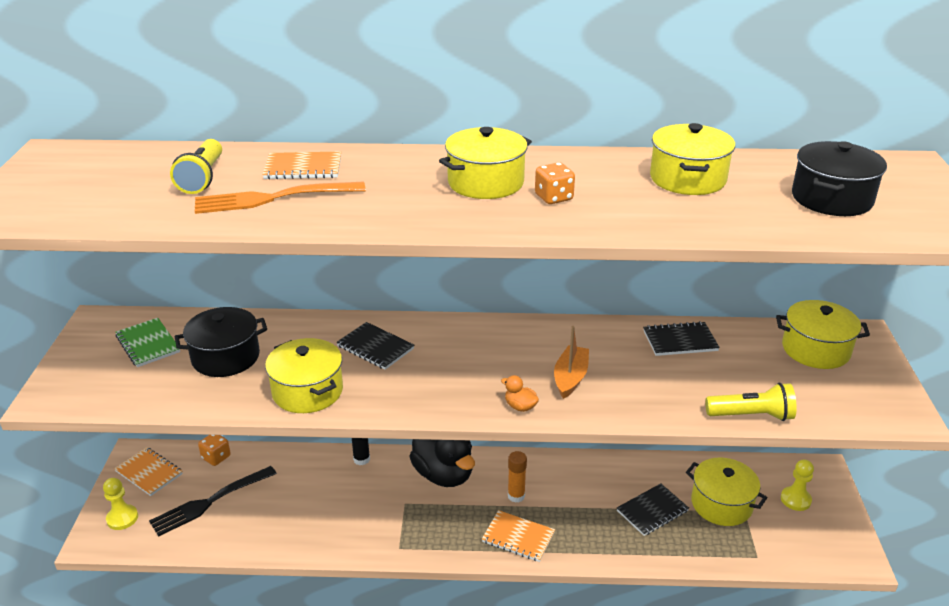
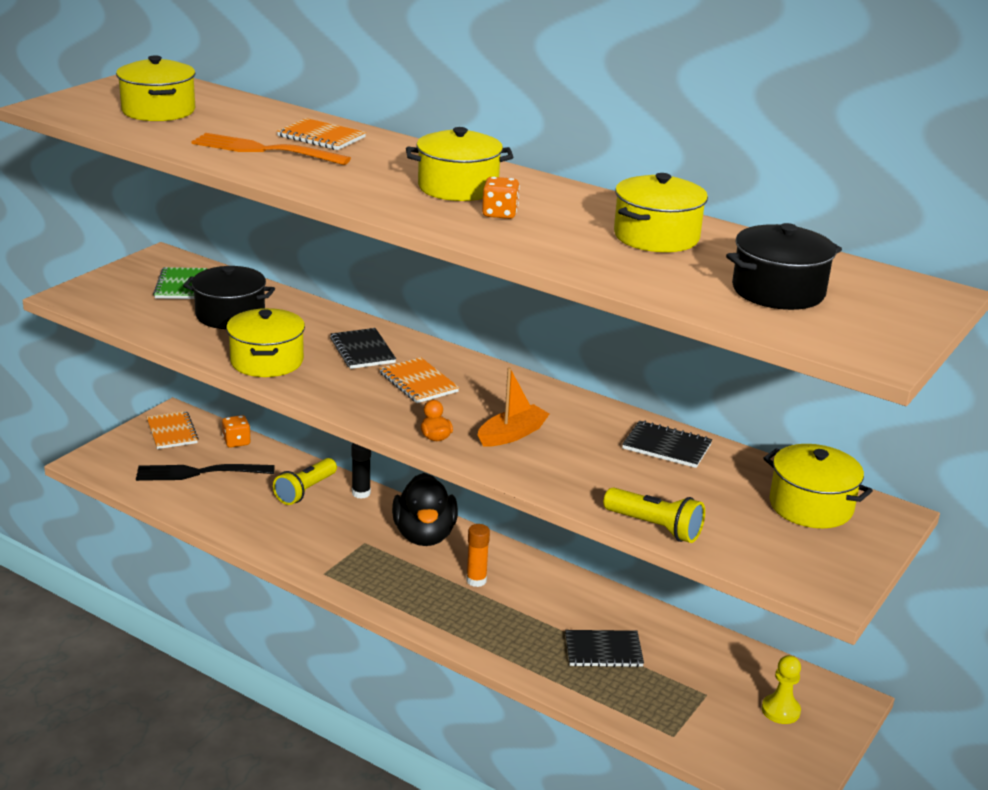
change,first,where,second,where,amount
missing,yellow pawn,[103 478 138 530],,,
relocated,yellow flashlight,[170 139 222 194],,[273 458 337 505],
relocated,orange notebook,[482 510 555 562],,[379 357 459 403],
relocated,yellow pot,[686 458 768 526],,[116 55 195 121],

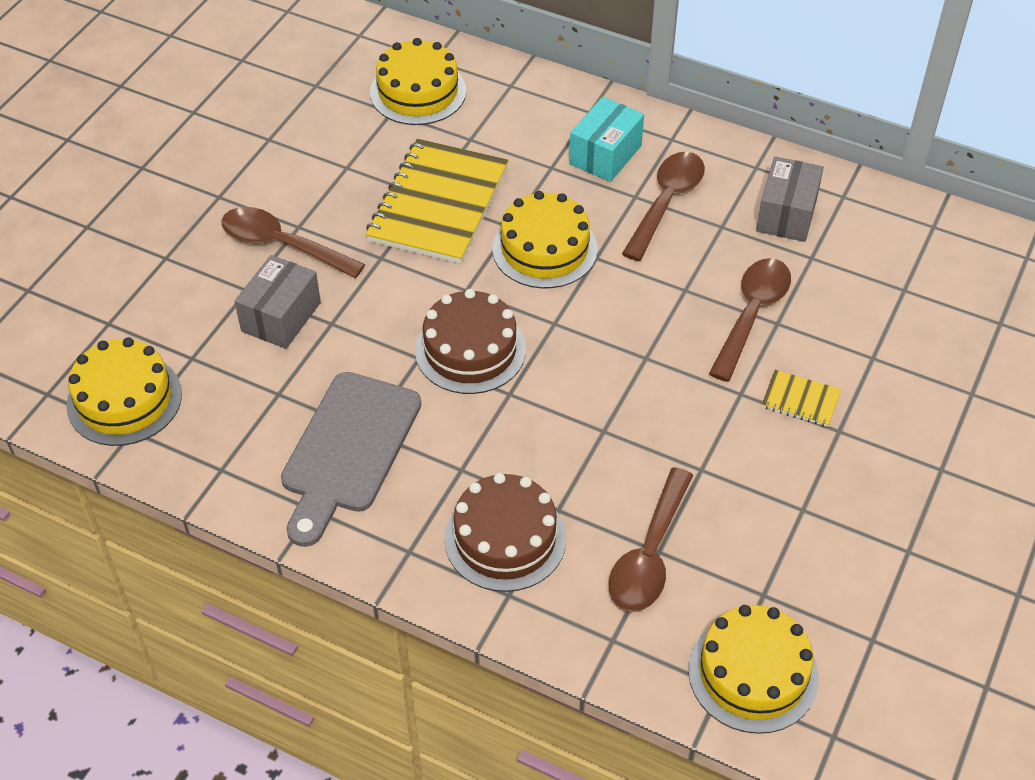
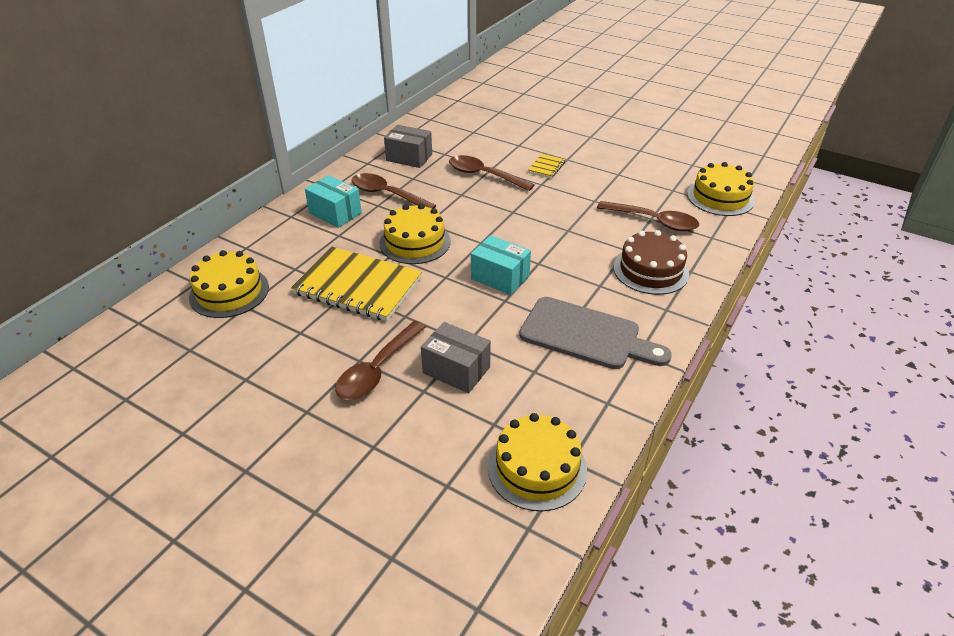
change,first,where,second,where,amount
exchanged,brown cake,[415 289 526 394],turquoise box,[471 235 531 295],

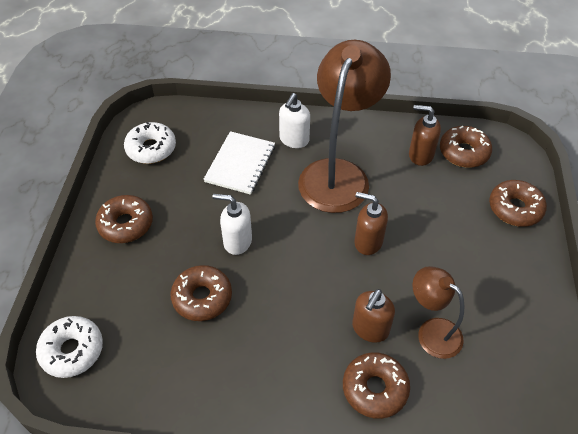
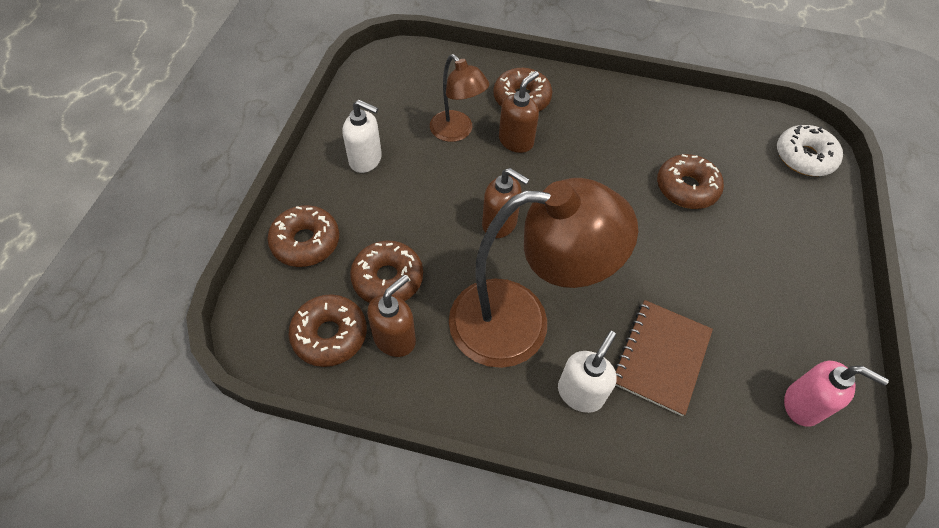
change,first,where,second,where,amount
relocated,brown donut,[95 195 153 243],,[350 241 423 303],
exchanged,white donut,[124 122 176 164],pink soap dispenser,[784 361 889 427],
colour,white notebook,[203 131 275 195],brown notebook,[615 300 713 416],
relocated,white soap dispenser,[213 194 252 255],,[343 100 382 173],
spun,brown lamp,[298 40 391 213],,[449 178 638 368],120 degrees counterclockwise
spun,brown soap dispenser,[409 105 441 166],,[367 275 416 357],75 degrees counterclockwise

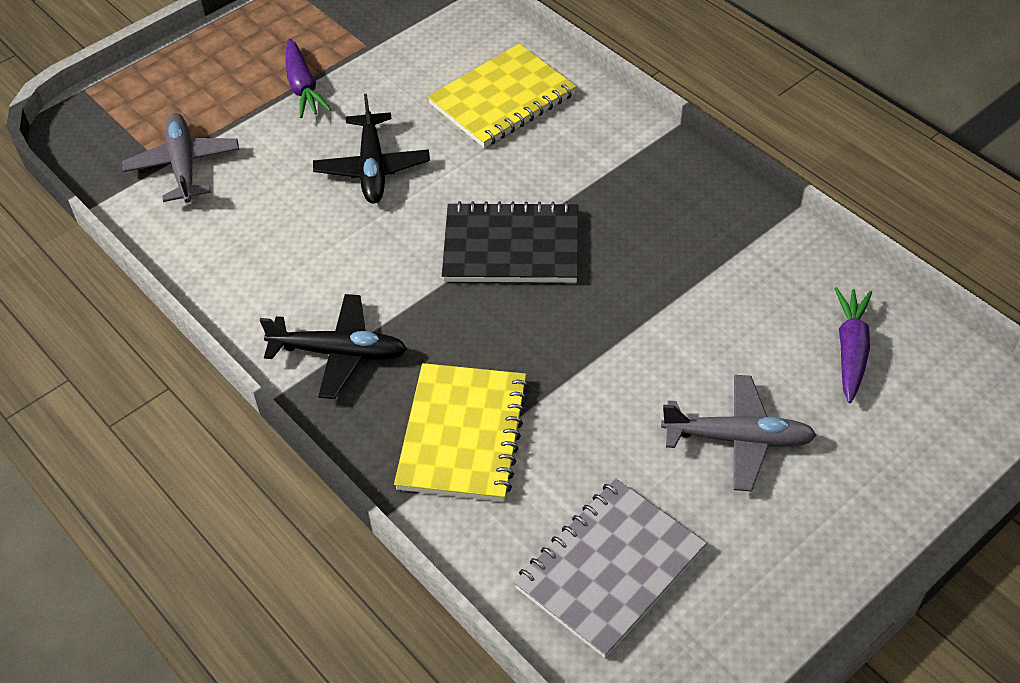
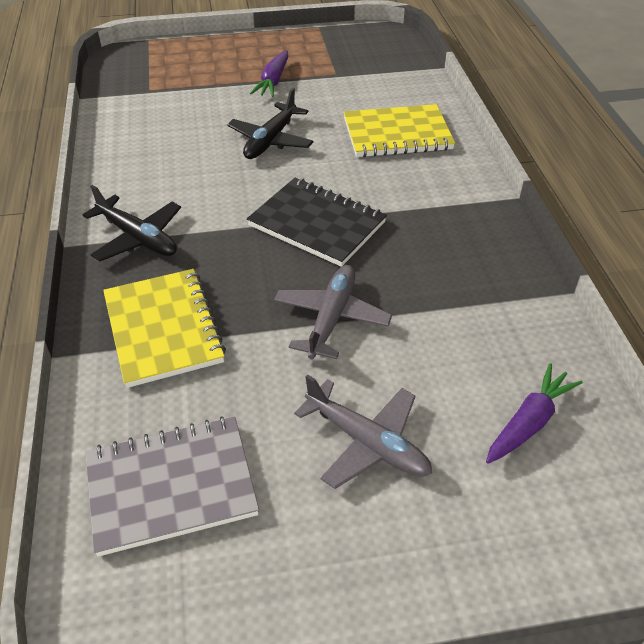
change,first,where,second,where,amount
relocated,grey plane,[122 113 239 203],,[274 265 392 359],
spun,yellow notebook,[394 363 529 502],,[103 269 226 388],60 degrees counterclockwise

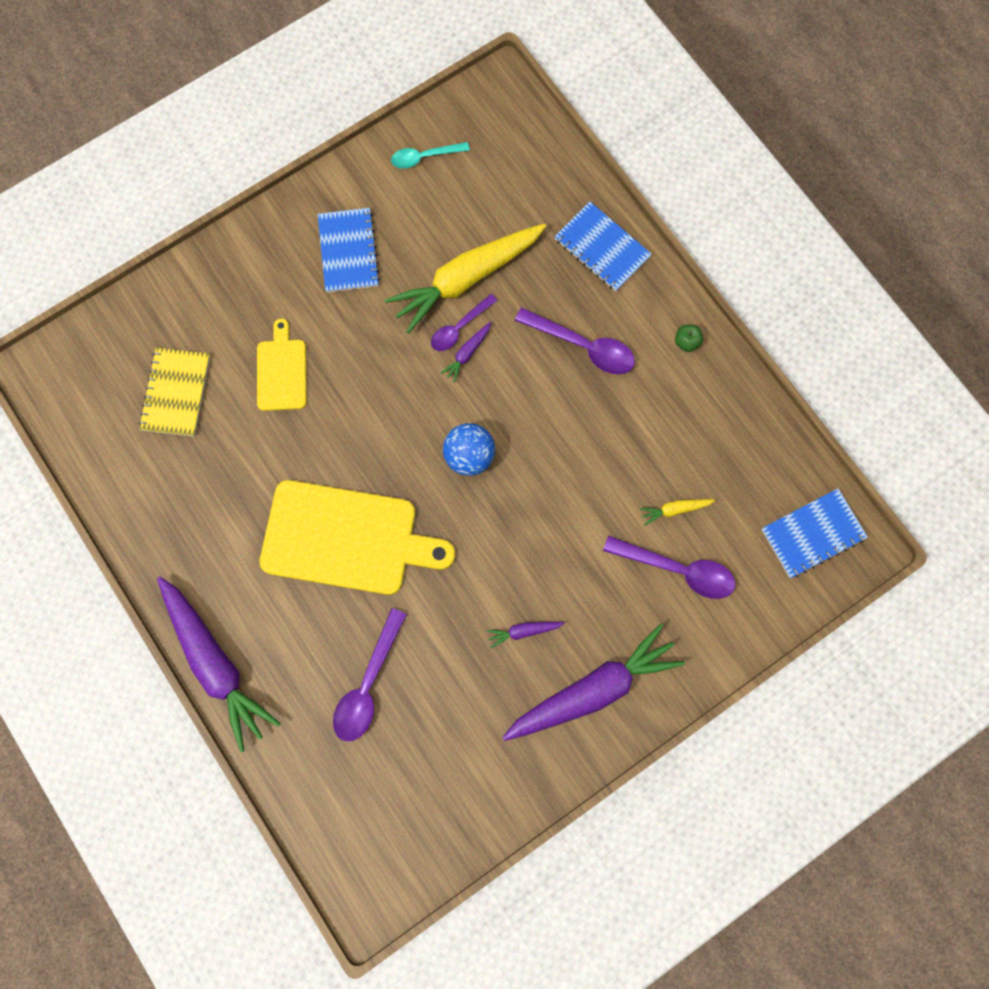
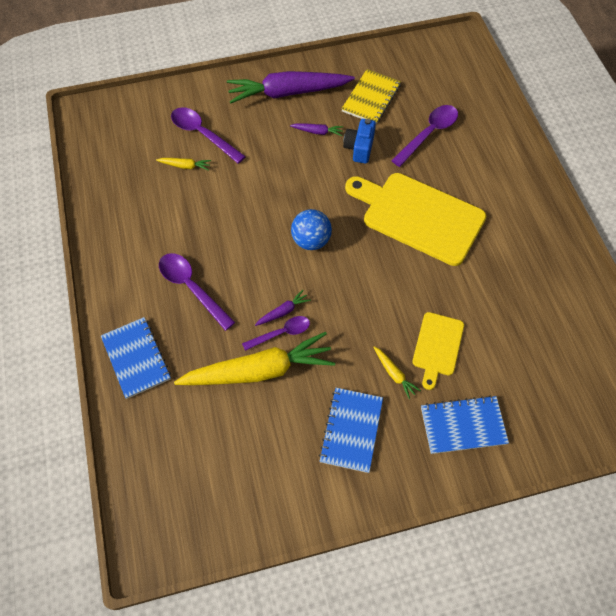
change,first,where,second,where,amount
relocated,yellow notebook,[139 347 210 437],,[342 69 401 124],
missing,purple carrot,[157 577 281 752],,,
missing,turquoise spoon,[391 142 470 169],,,
missing,green apple,[675 325 703 352],,,
relocated,blue notebook,[761 488 868 578],,[421 395 509 454],
appeared,,,blue camera,[343 119 376 164],
appeared,,,yellow carrot,[374 346 421 399],

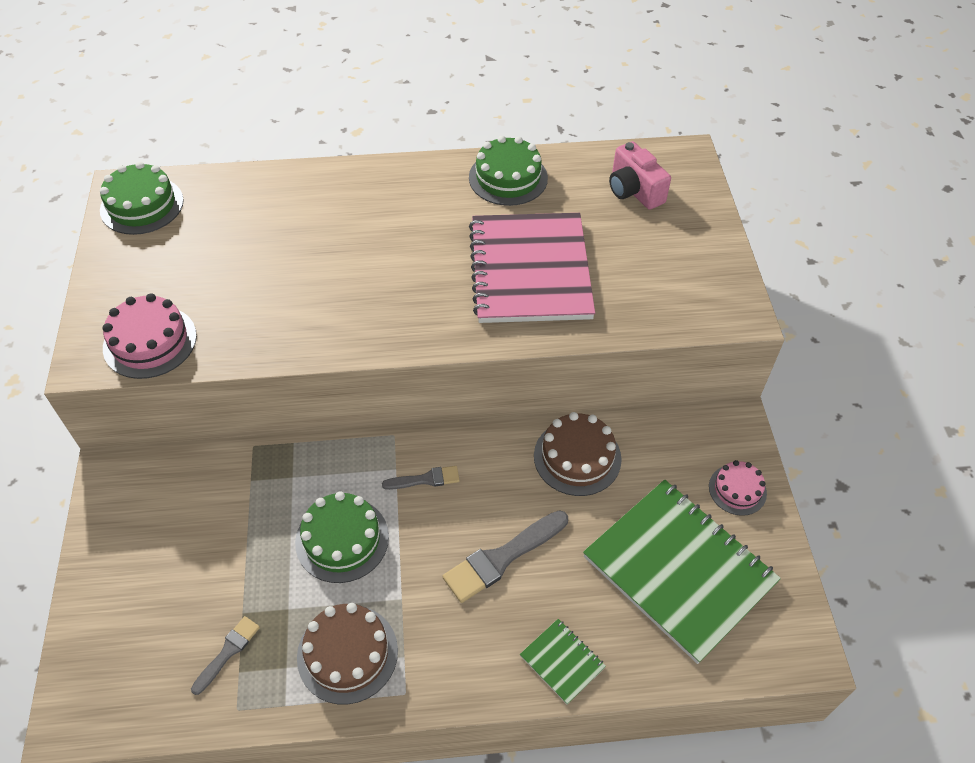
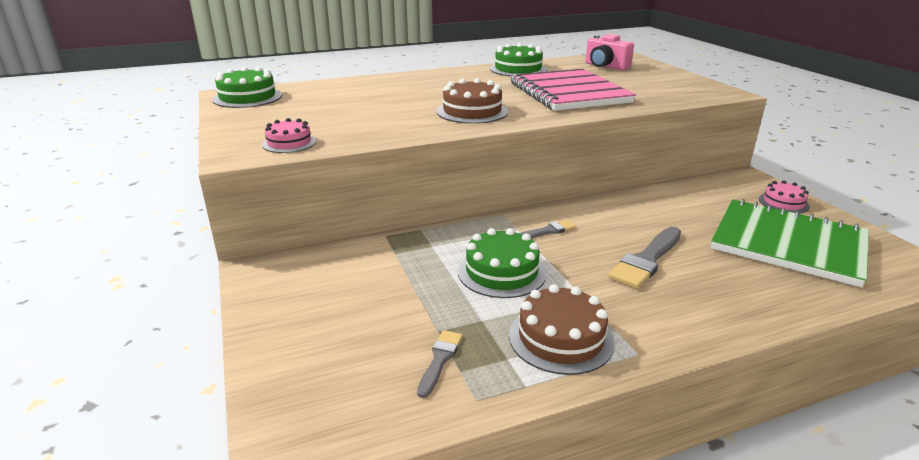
change,first,where,second,where,amount
size,pink cake,[102 293 197 379],,[262 118 316 153],x0.64
missing,green notebook,[520 619 606 705],,,
relocated,brown cake,[534 412 622 496],,[437 78 508 124],

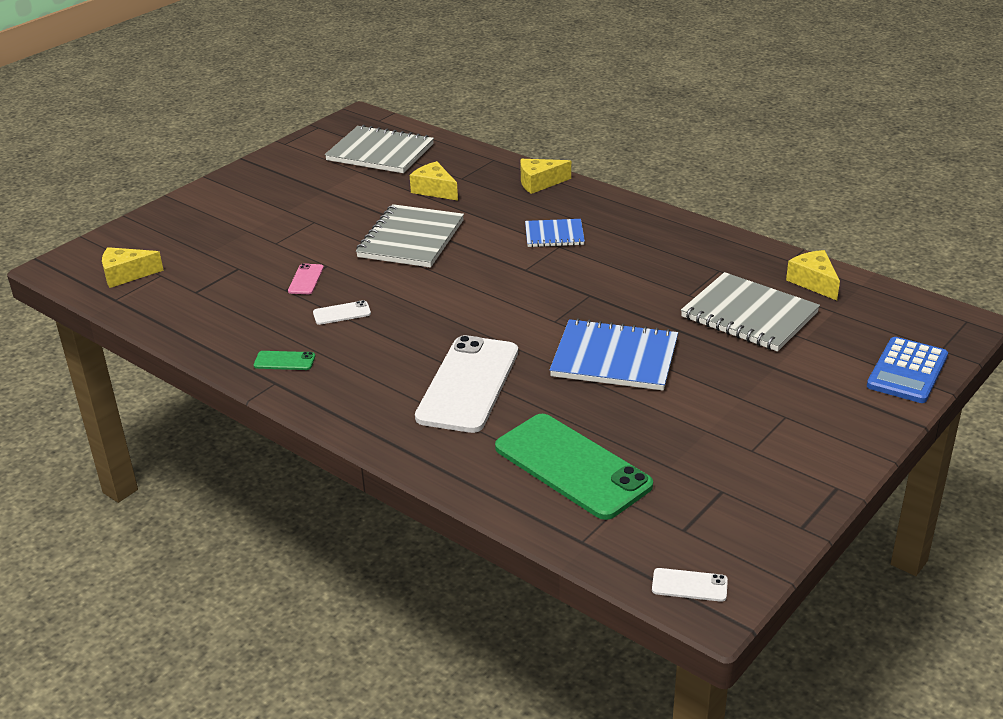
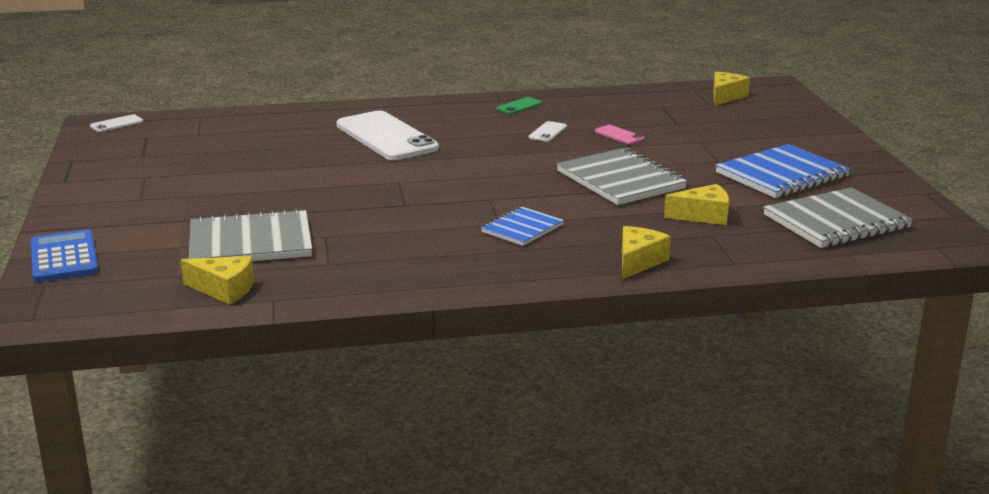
change,first,where,second,where,amount
missing,green phone,[495 414 653 520],,,
relocated,blue notebook,[550 318 678 391],,[715 144 850 198],

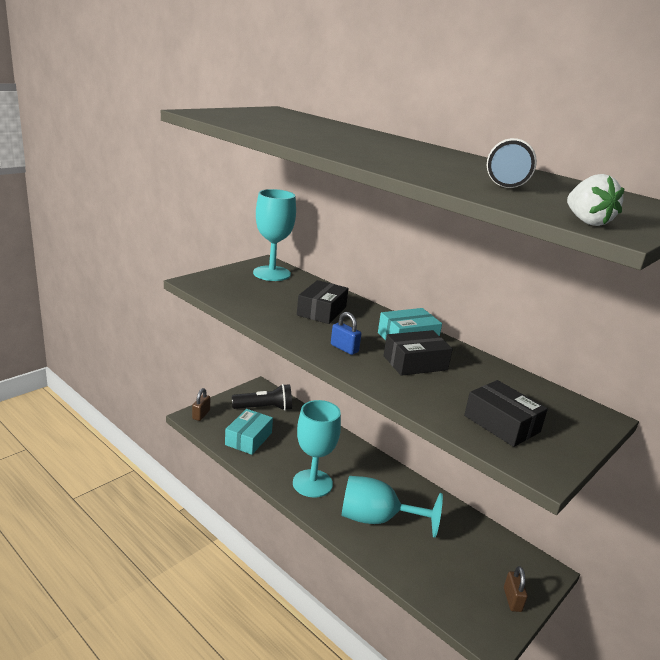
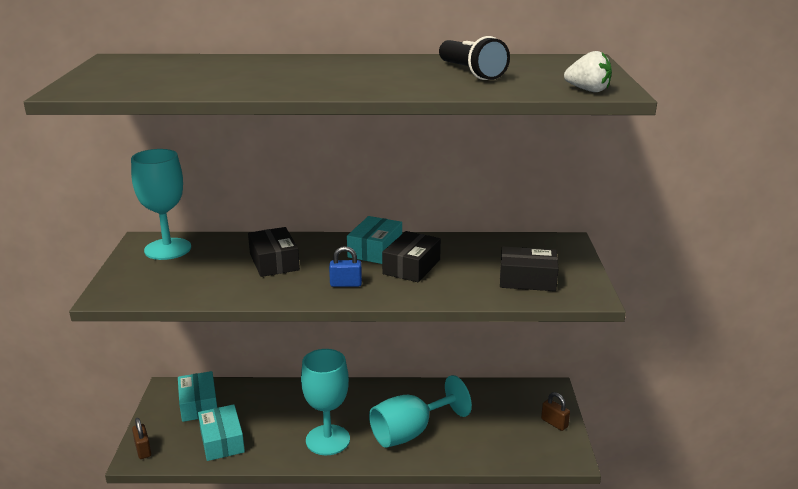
change,first,where,second,where,amount
exchanged,black flashlight,[232 384 292 411],turquoise box,[178 371 217 422],

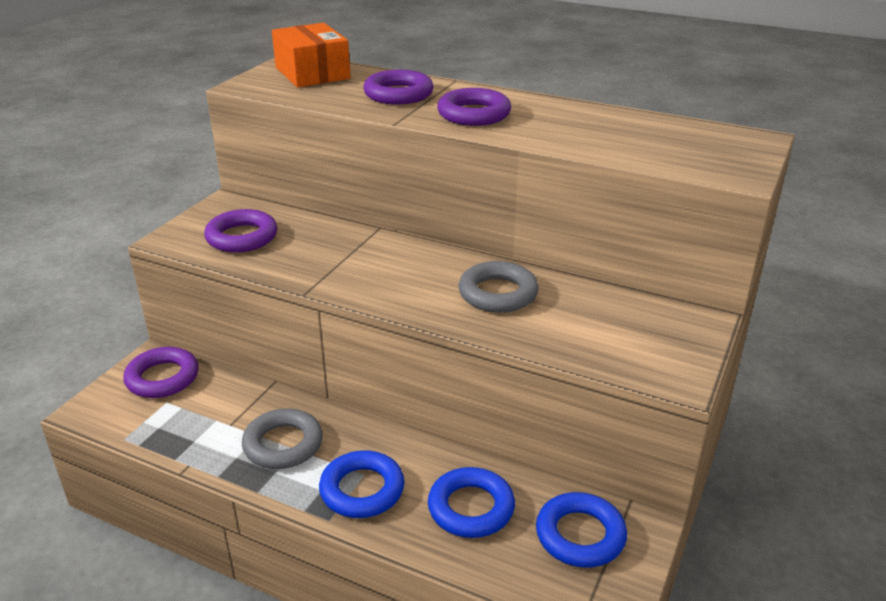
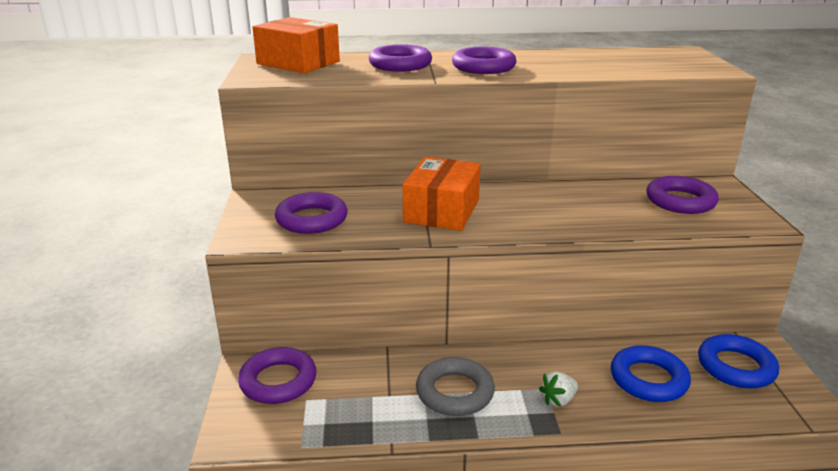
change,first,where,second,where,amount
exchanged,blue ring,[319 450 405 518],white strawberry,[539 371 578 407],
missing,grey ring,[458 261 539 313],,,
appeared,,,orange box,[403 157 481 231],
appeared,,,purple ring,[647 176 719 214],

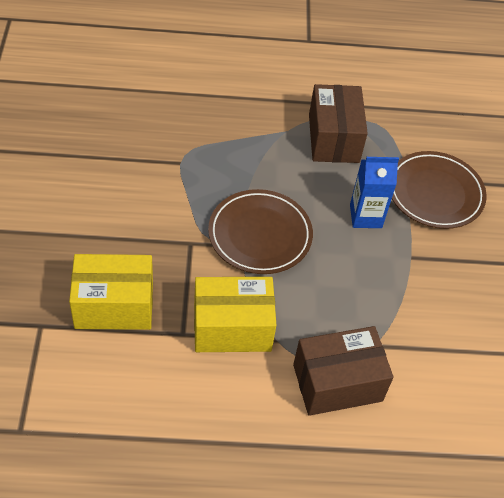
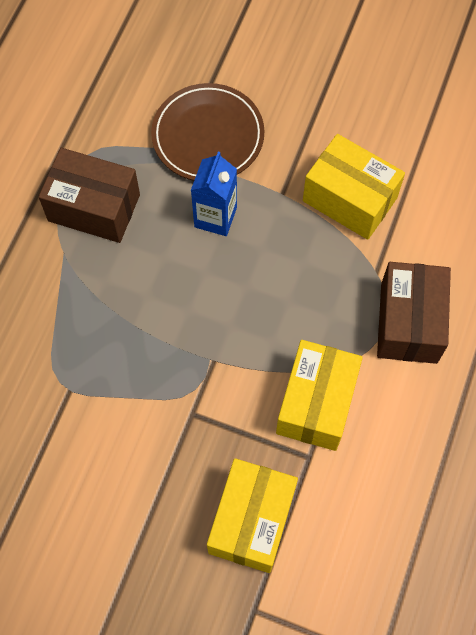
change,first,where,second,where,amount
missing,brown plate,[208 189 313 274],,,
appeared,,,yellow box,[303 134 405 240],

